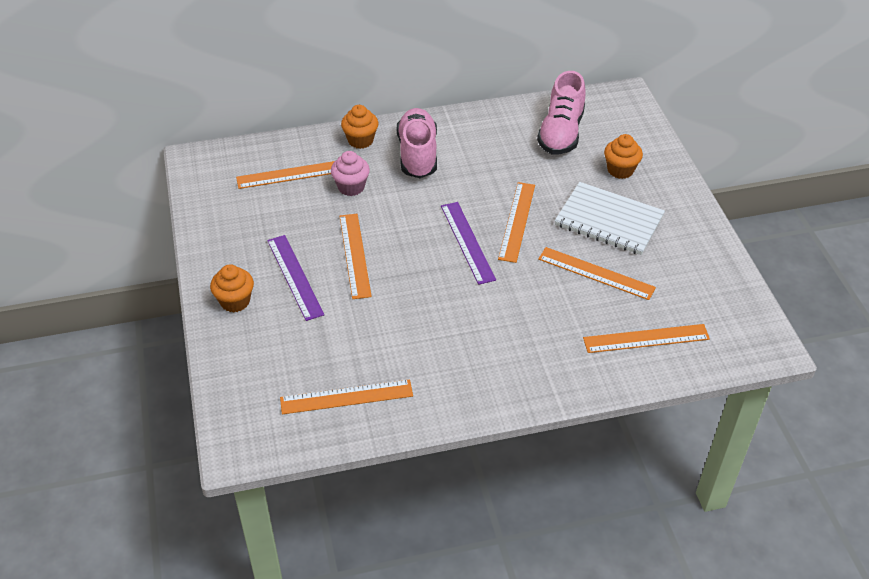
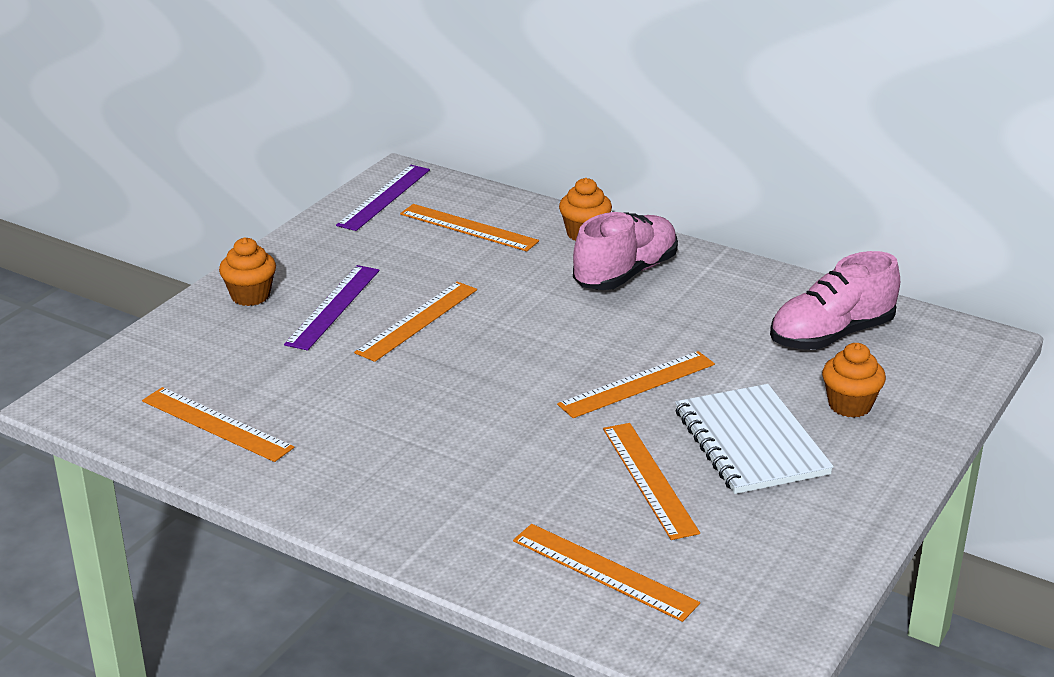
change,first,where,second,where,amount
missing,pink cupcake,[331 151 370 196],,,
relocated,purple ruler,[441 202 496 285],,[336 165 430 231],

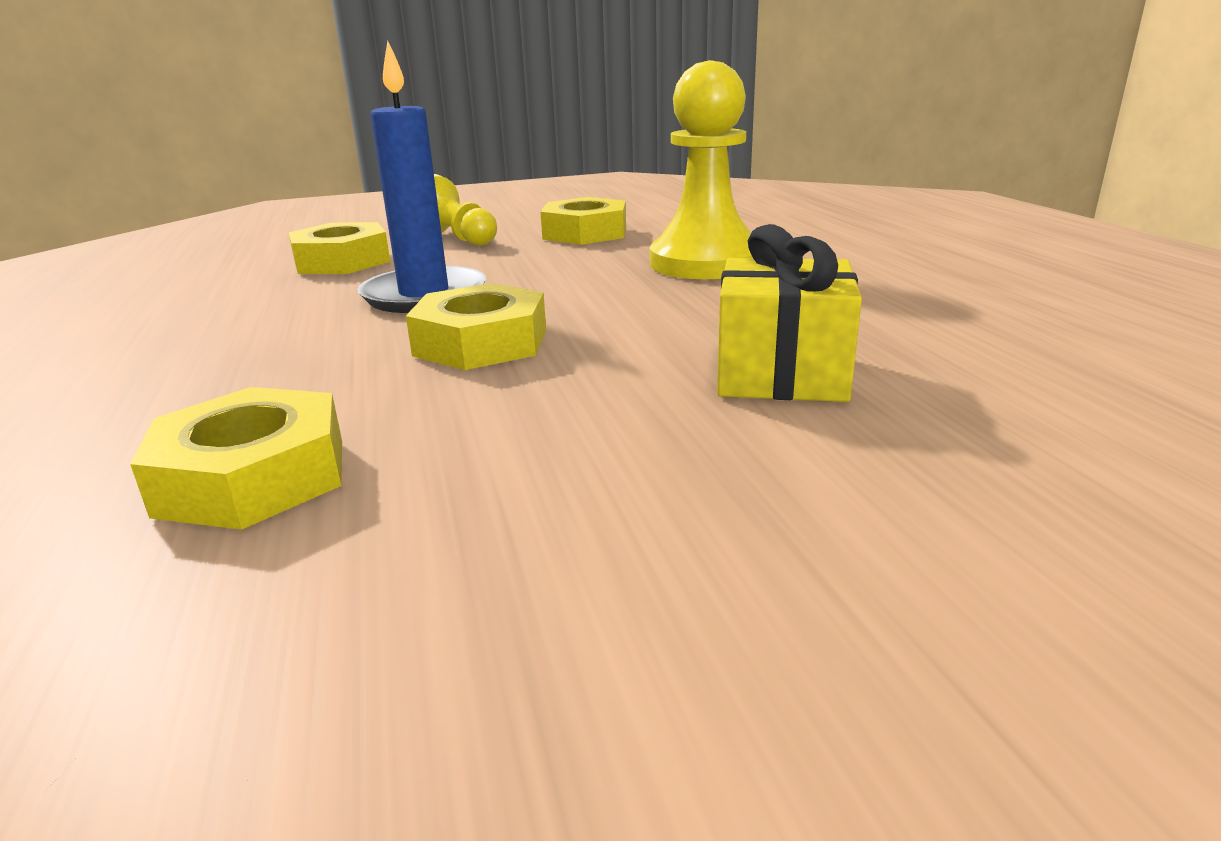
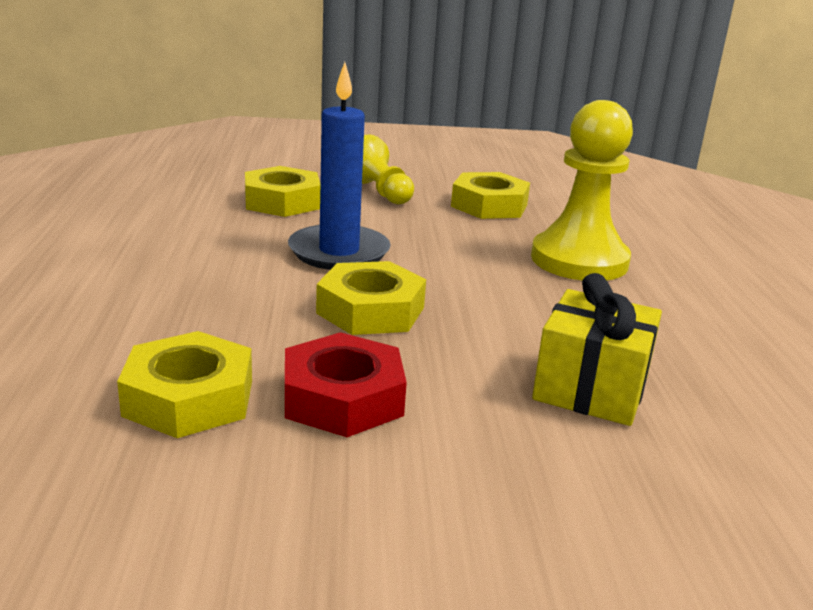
change,first,where,second,where,amount
appeared,,,red nut,[285 332 407 437],

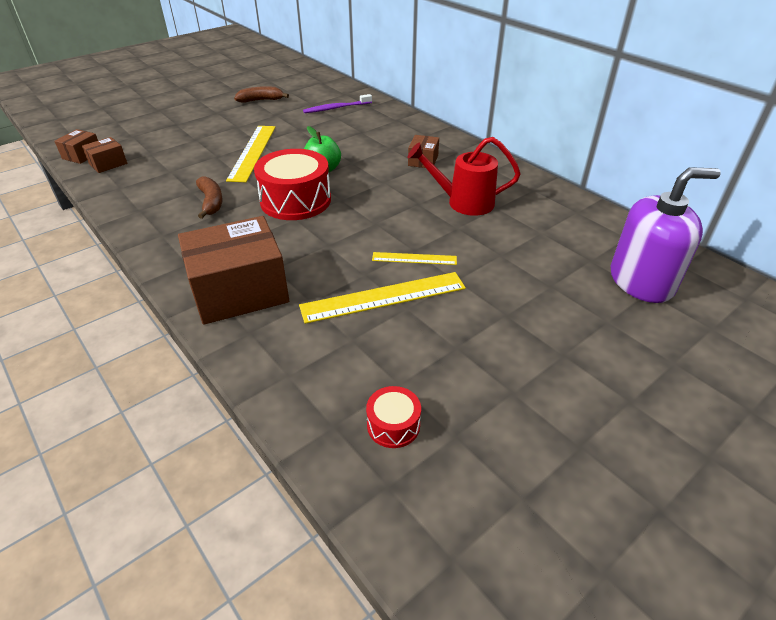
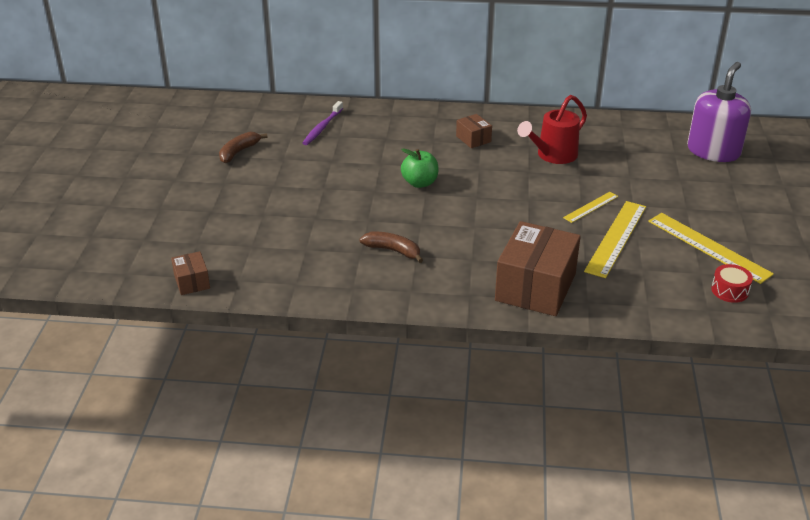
change,first,where,second,where,amount
missing,brown box,[82 137 128 173],,,
relocated,yellow ruler,[226 126 276 182],,[648 213 774 284],
missing,red drum,[254 149 331 220],,,

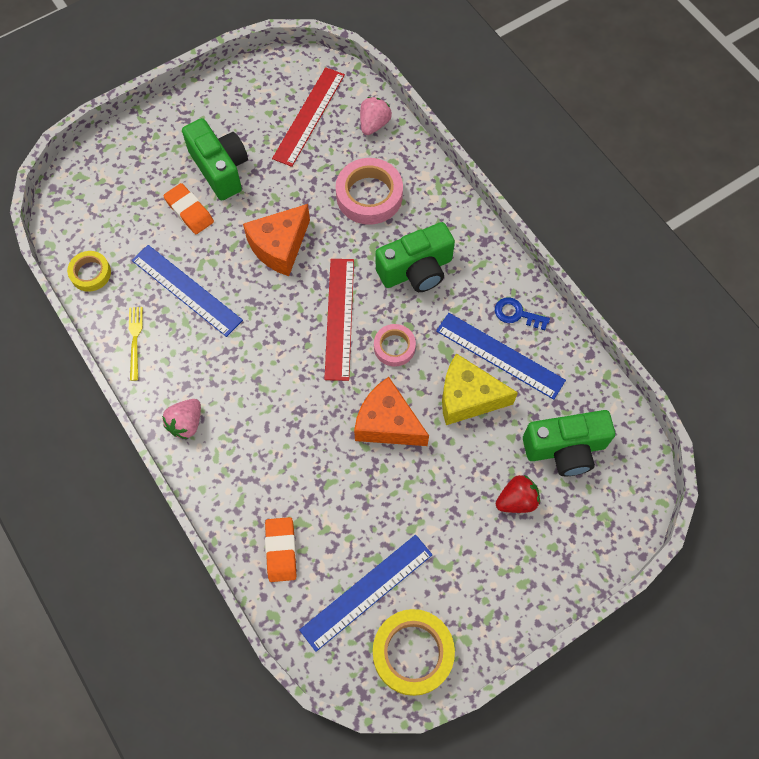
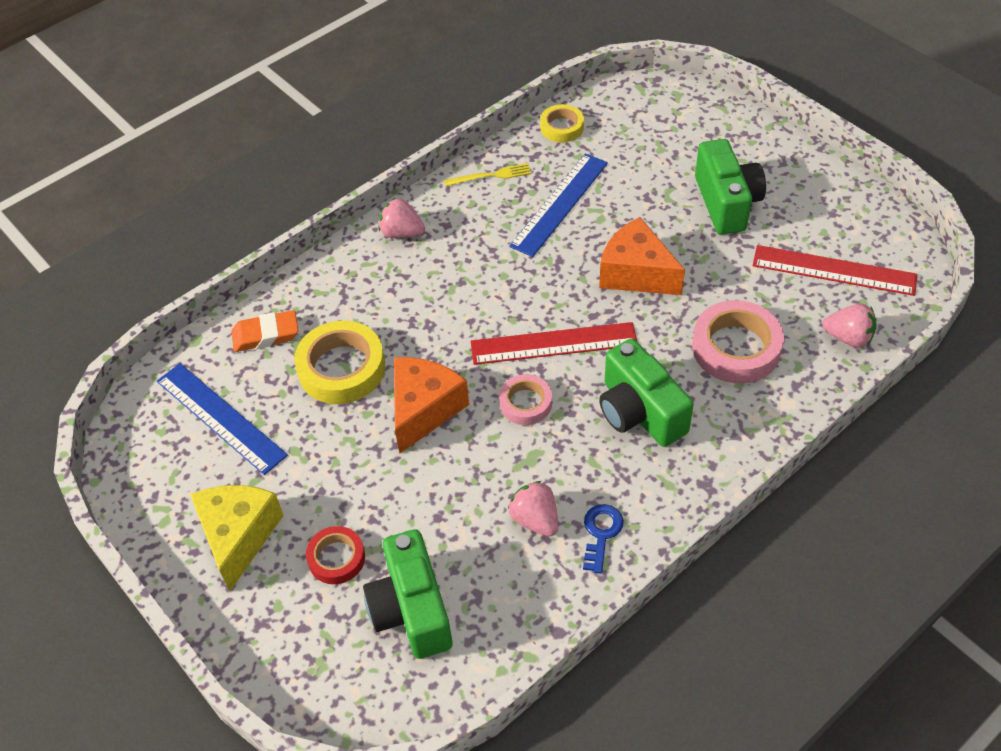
change,first,where,second,where,amount
missing,orange eraser,[163 183 214 234],,,
spun,green camera,[182 118 248 200],,[695 139 766 235],60 degrees counterclockwise
relocated,yellow tape,[373 609 455 696],,[294 320 385 404],
exchanged,blue ruler,[436 313 566 400],pink strawberry,[508 481 558 537],
relocated,yellow cheese,[442 353 518 425],,[190 485 284 591],
exchanged,red strawberry,[496 475 540 513],red tape,[306 526 365 584],

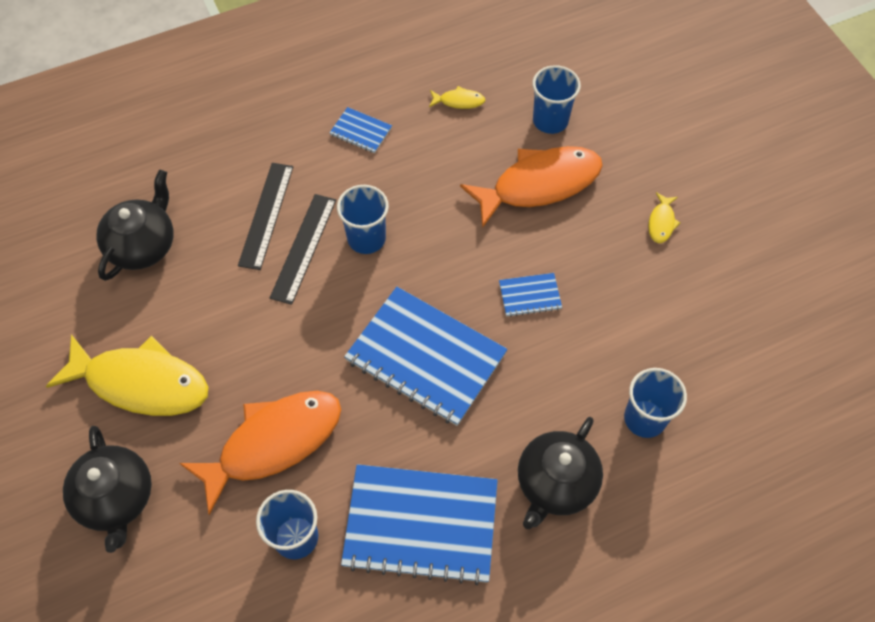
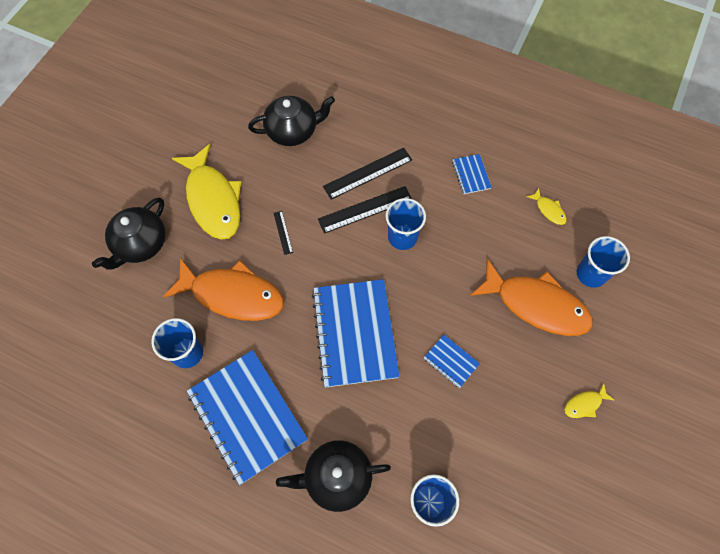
change,first,where,second,where,amount
appeared,,,black ruler,[274 211 293 255],

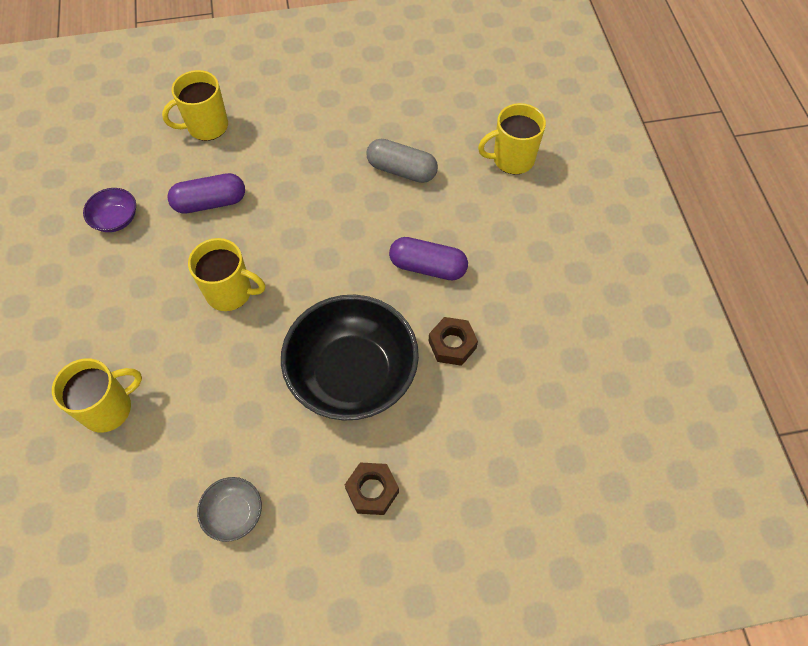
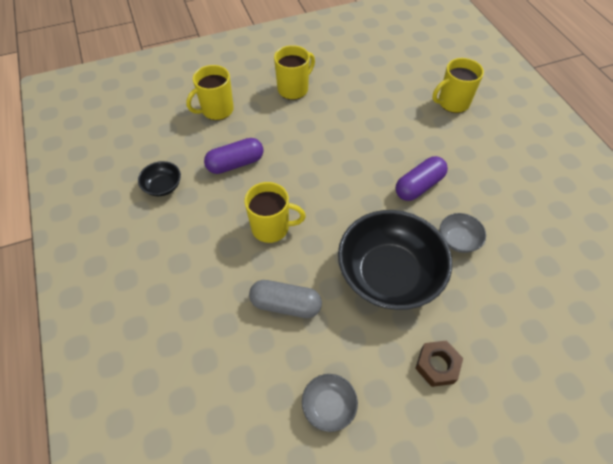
change,first,where,second,where,amount
relocated,yellow mug,[52 358 142 433],,[274 45 315 100],
colour,purple bowl,[83 188 136 232],black bowl,[138 161 181 196],
relocated,grey capsule,[366 139 438 183],,[249 280 322 318],
spun,purple capsule,[389 237 468 280],,[396 156 448 201],45 degrees counterclockwise
exchanged,brown nut,[429 317 478 366],grey bowl,[440 213 486 253],

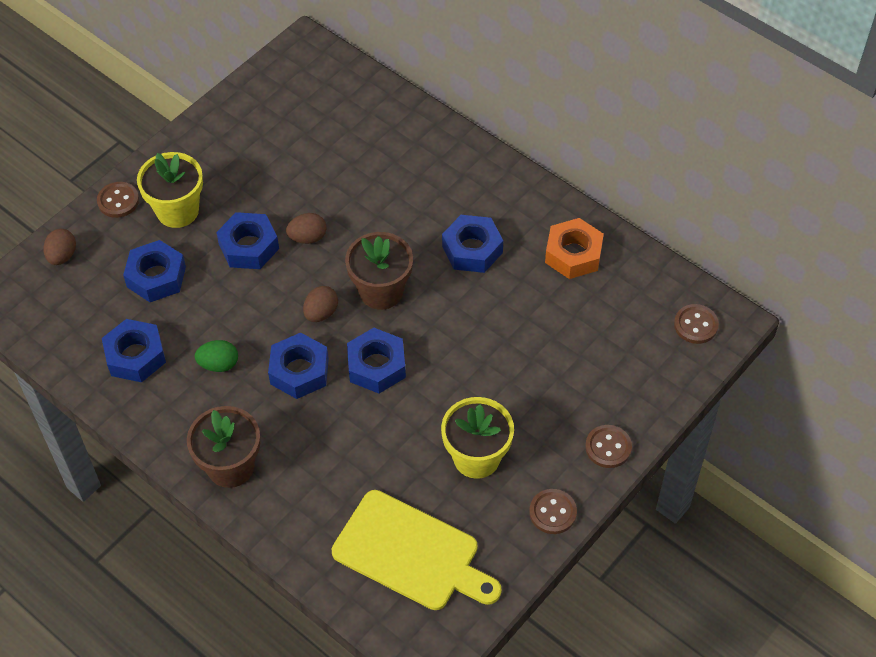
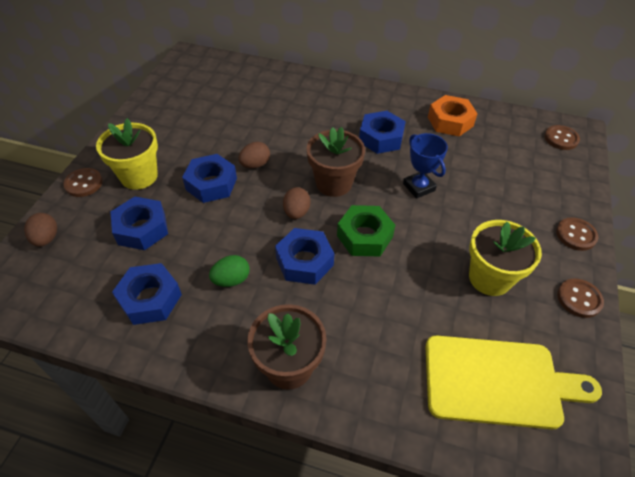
change,first,where,second,where,amount
colour,blue nut,[347 328 406 394],green nut,[337 205 395 257],
appeared,,,blue trophy,[403 133 448 199],

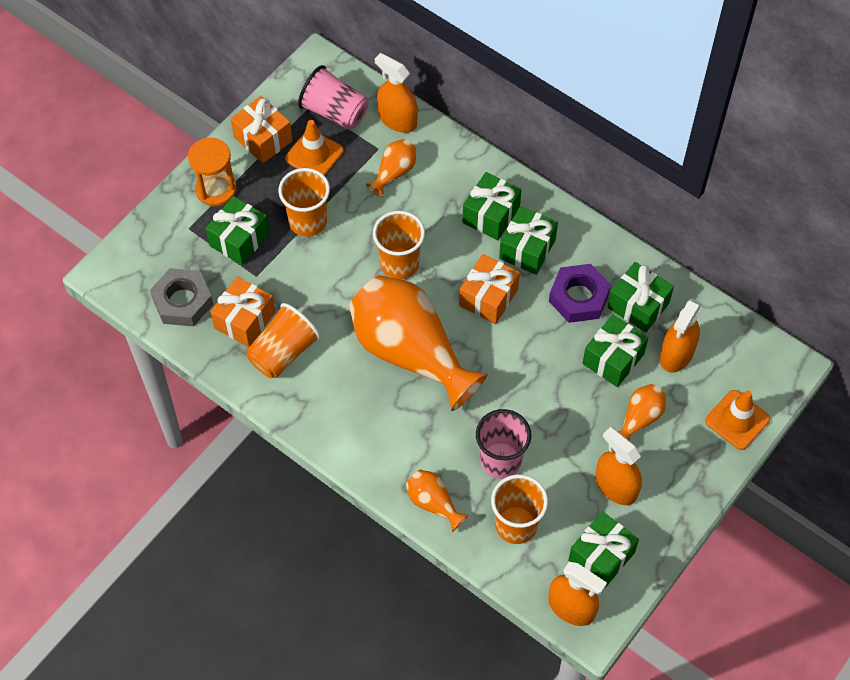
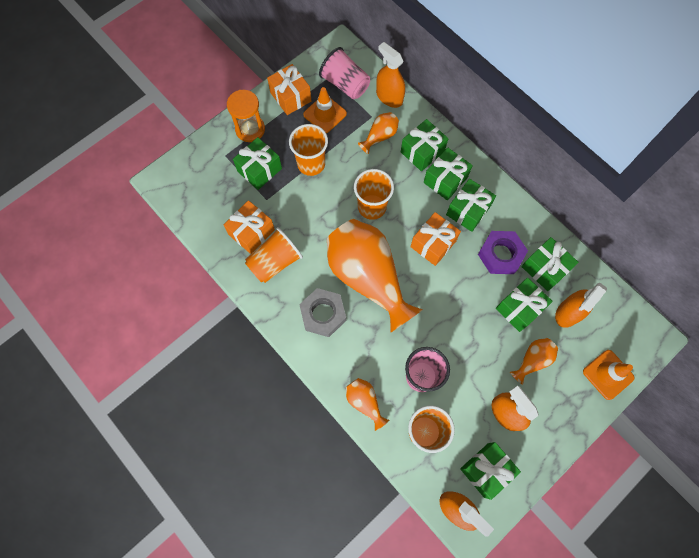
change,first,where,second,where,amount
relocated,grey nut,[150 268 213 326],,[299 288 346 337],
appeared,,,green gift,[401 119 448 171],

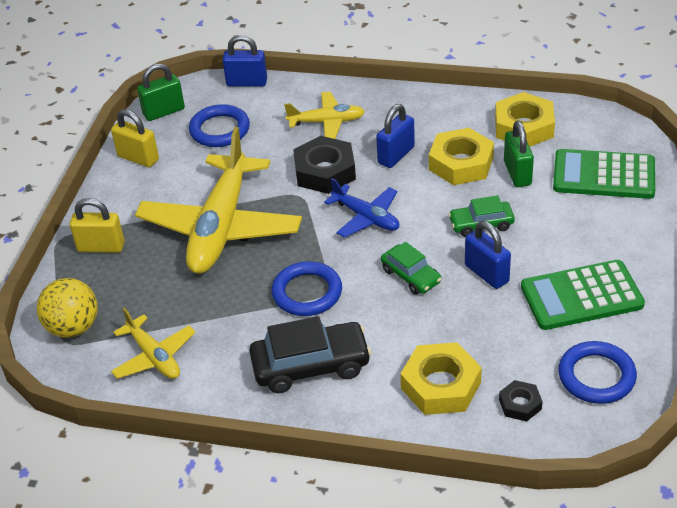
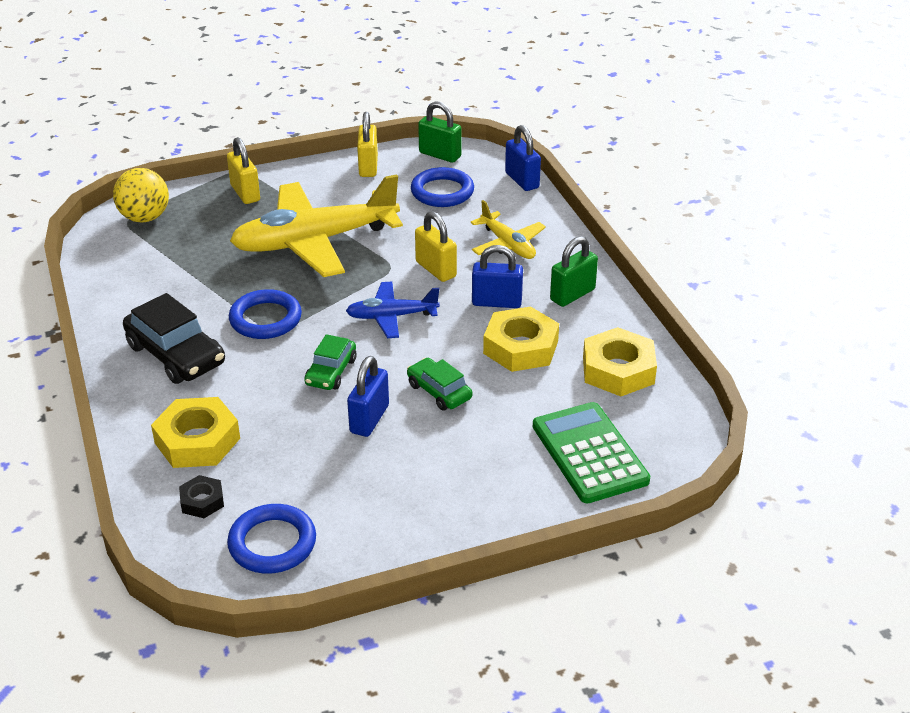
change,first,where,second,where,amount
missing,yellow plane,[111 308 195 379],,,
exchanged,black nut,[293 136 356 194],yellow padlock,[415 211 457 282],
spun,blue plane,[324 178 399 238],,[346 281 440 338],75 degrees clockwise
relocated,green padlock,[504 121 534 187],,[550 236 598 307],
missing,green calculator,[521 260 645 330],,,

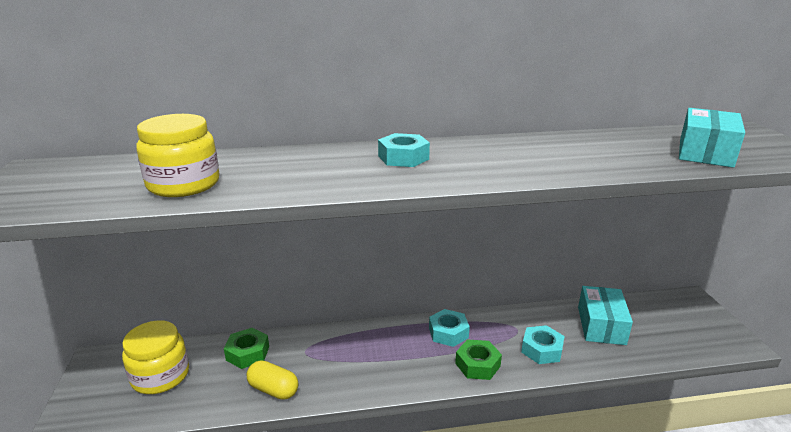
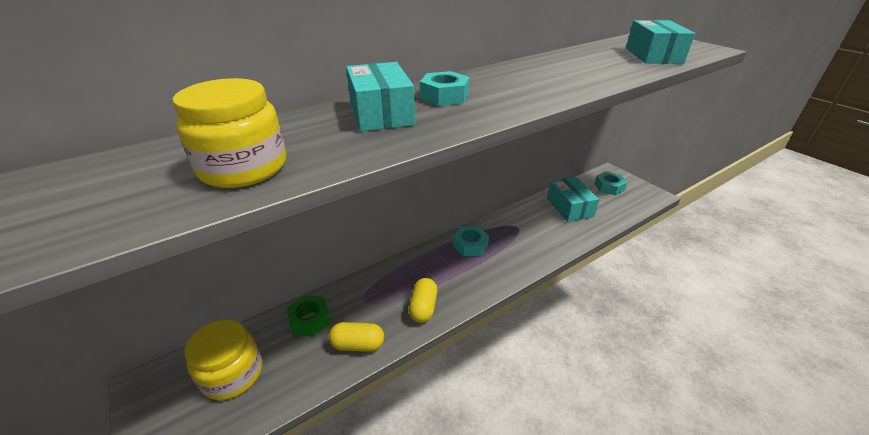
change,first,where,second,where,amount
missing,green nut,[455 339 502 380],,,
relocated,turquoise nut,[521 325 564 364],,[594 171 628 195],
appeared,,,turquoise box,[346 62 415 132],
appeared,,,yellow capsule,[409 278 437 323],

